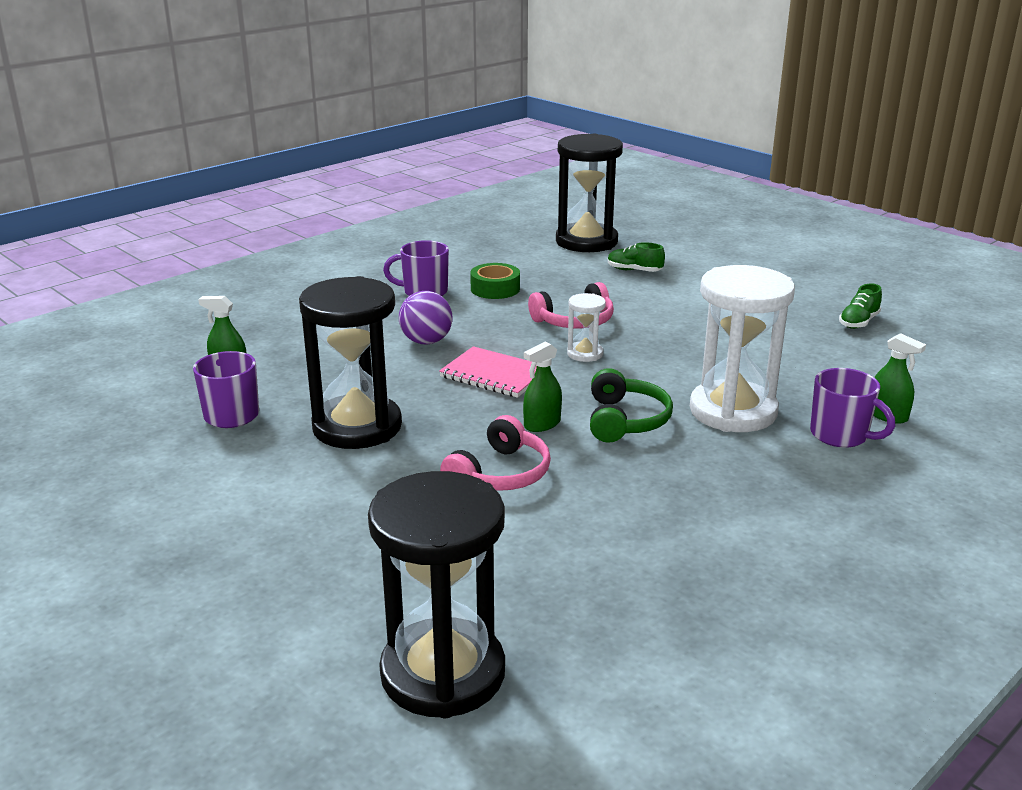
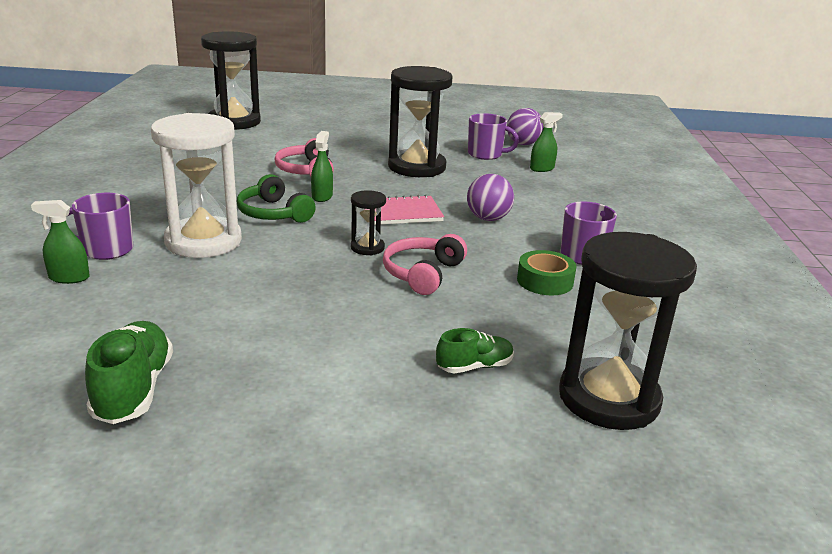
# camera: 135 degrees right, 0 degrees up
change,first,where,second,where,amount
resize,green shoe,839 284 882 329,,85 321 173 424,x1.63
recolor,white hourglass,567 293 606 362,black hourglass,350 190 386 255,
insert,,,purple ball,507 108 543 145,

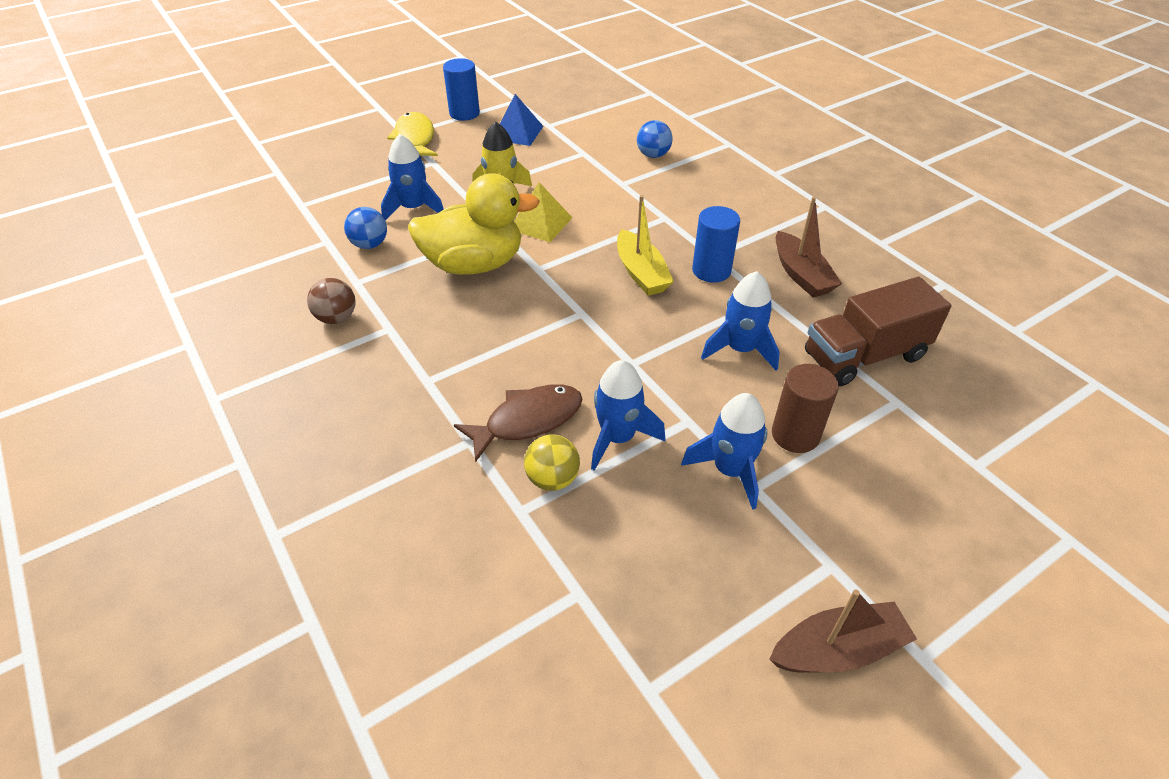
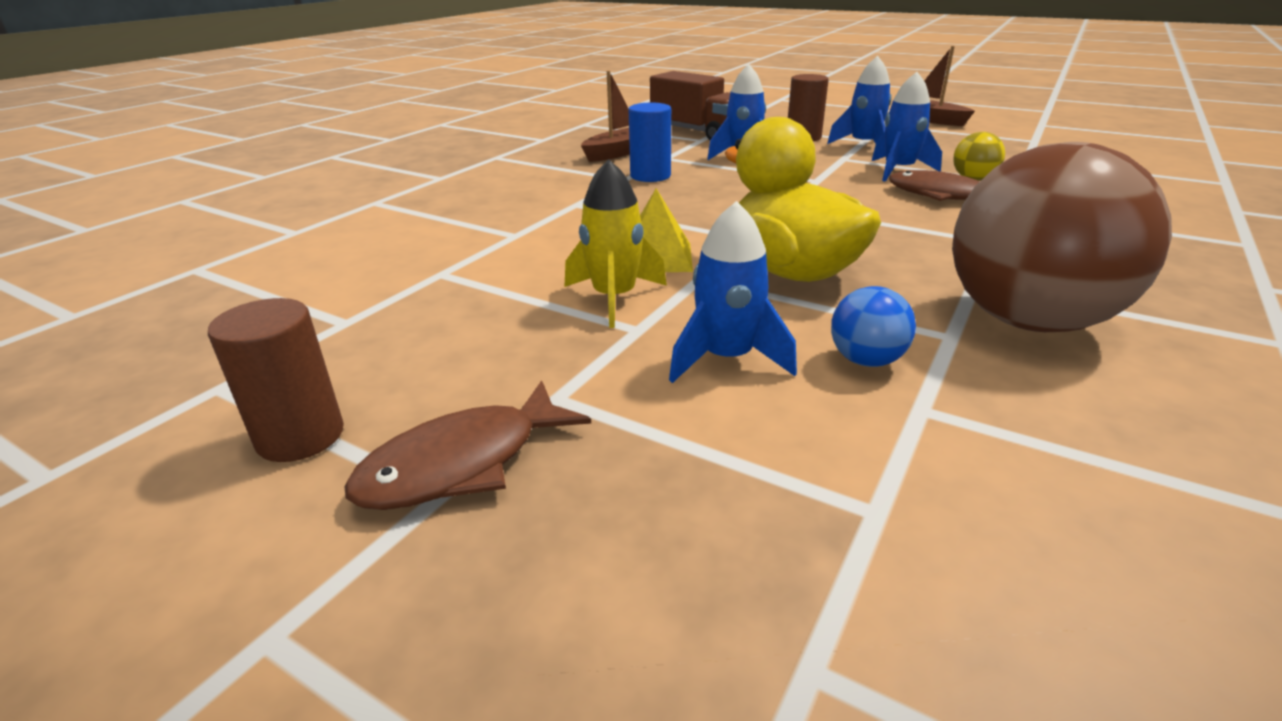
# camera: 115 degrees left, 15 degrees down
change,first,where,second,where,amount
recolor,blue cylinder,443 58 480 121,brown cylinder,208 298 344 462,
delete,blue pyramid,500 94 543 146,,,
recolor,yellow fish,387 112 438 156,brown fish,344 380 591 510,
delete,blue ball,637 120 673 158,,,
delete,yellow boat,617 195 674 296,,,
resize,brown ball,307 278 356 324,,952 142 1172 332,x2.42

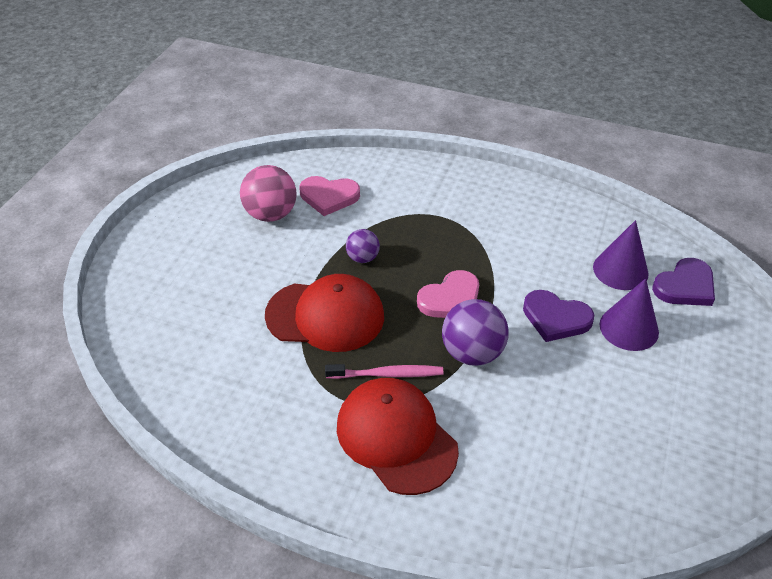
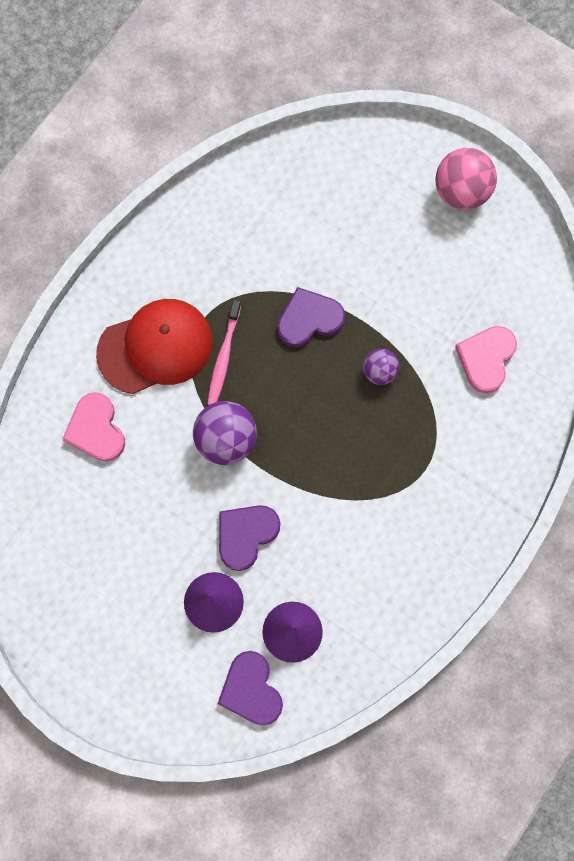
# camera: 105 degrees right, 30 degrees up
change,first,where,second,where,amount
move,pink ball,240 165 297 222,,435 148 497 210,
move,pink heart,417 270 479 318,,62 392 125 462,
replace,red cap,265 274 384 352,purple heart,278 287 345 347,

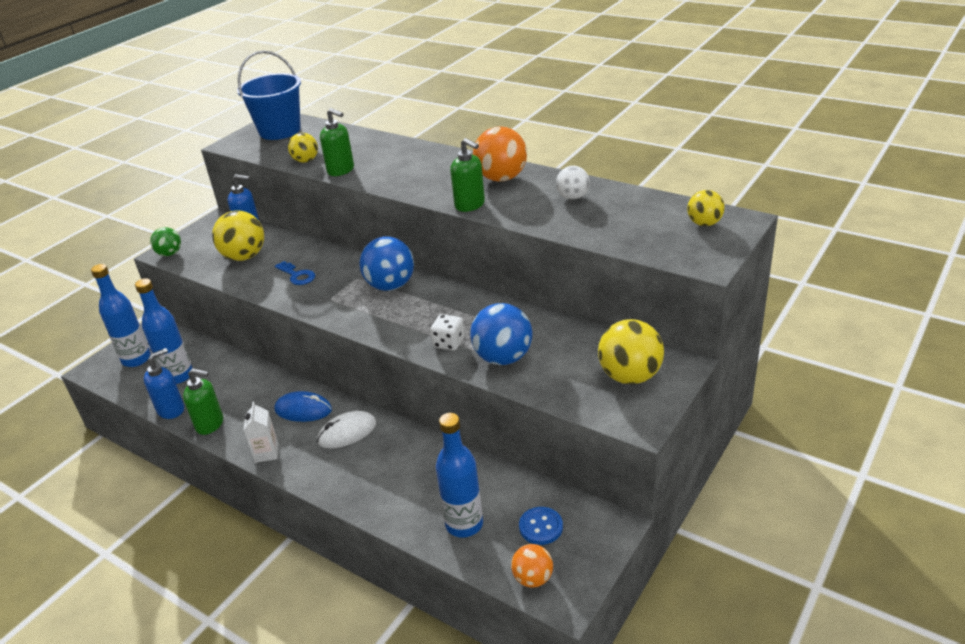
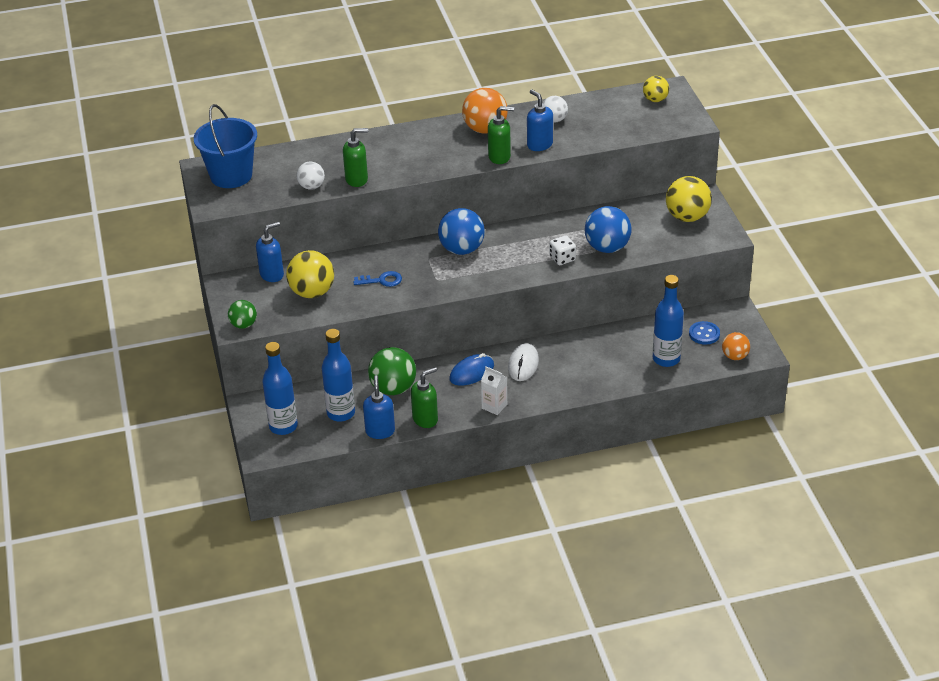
# camera: 50 degrees left, 5 degrees up
change,first,where,second,where,amount
recolor,yellow ball,288 133 318 163,white ball,297 162 325 190,
insert,,,blue soap dispenser,527 90 553 151,
insert,,,green ball,368 347 416 395,

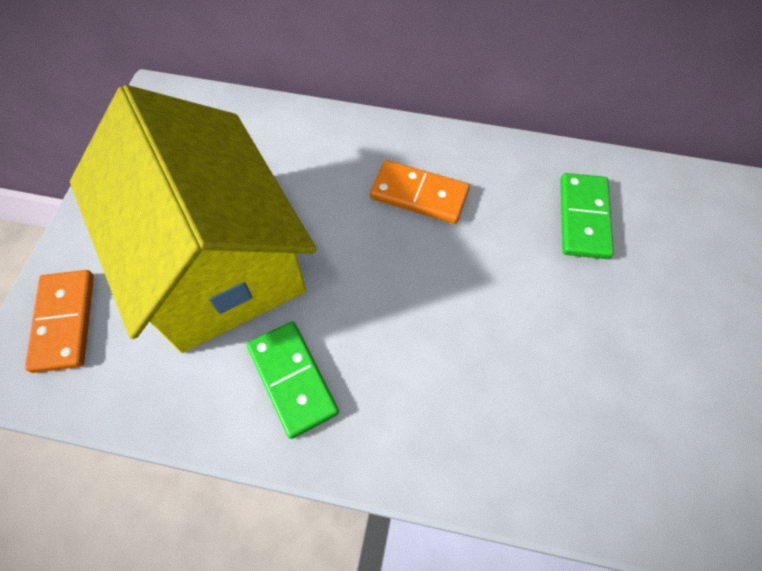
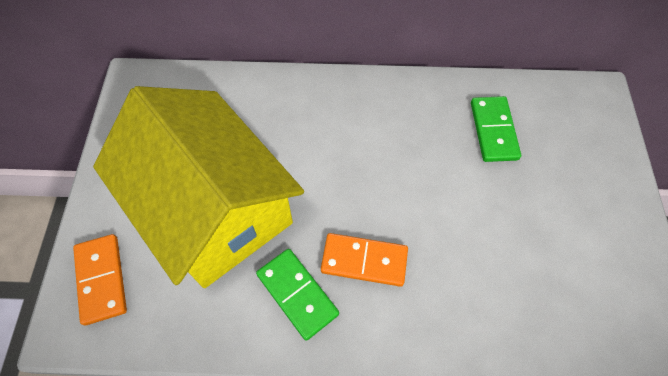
# camera: 10 degrees left, 0 degrees up
change,first,where,second,where,amount
move,orange domino,370 160 470 224,,321 233 408 287,

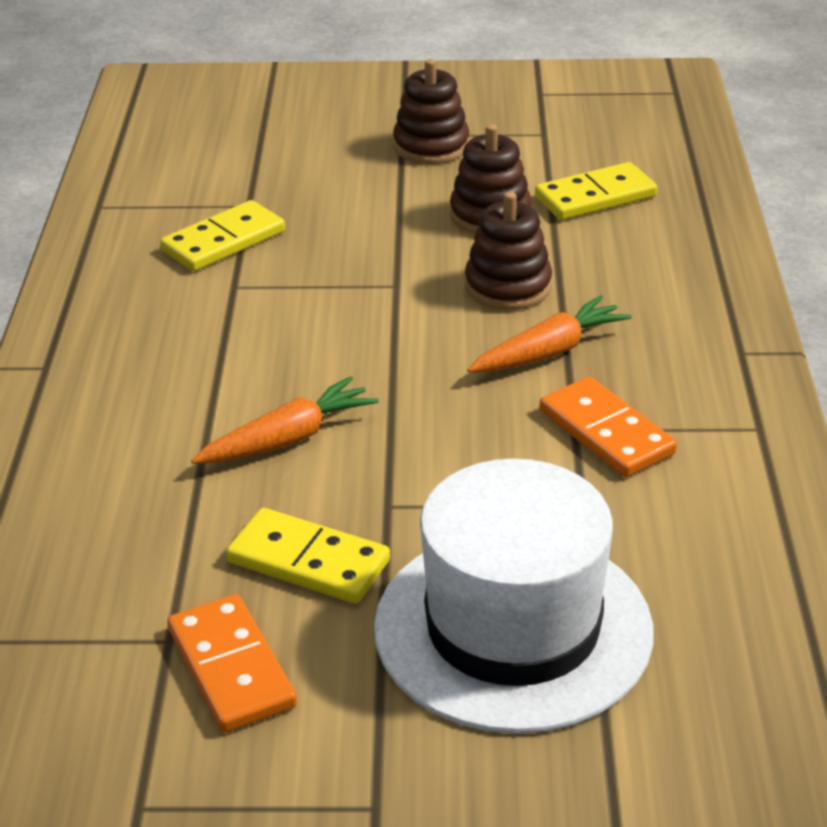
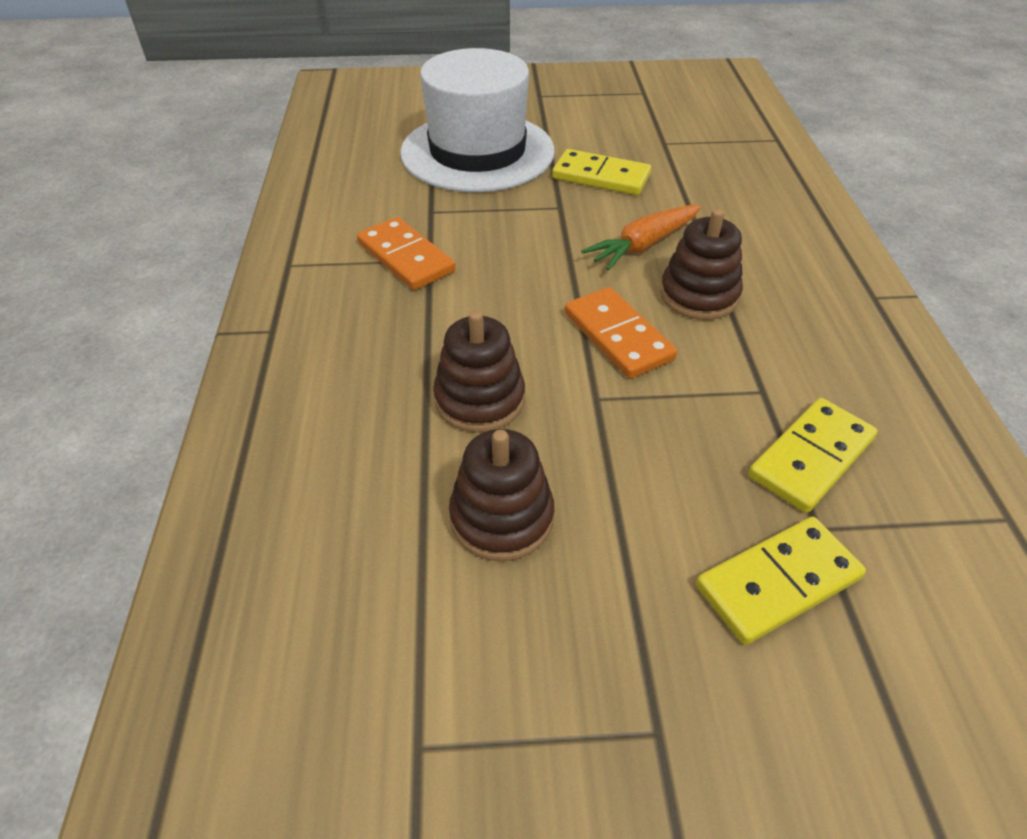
# camera: 175 degrees right, 10 degrees up
change,first,where,second,where,amount
move,brown stacking toy,393 59 469 164,,660 209 743 320,
move,yellow domino,535 162 657 220,,696 517 866 645,
delete,orange carrot,467 295 632 373,,,
move,orange domino,167 594 297 733,,565 287 677 379,

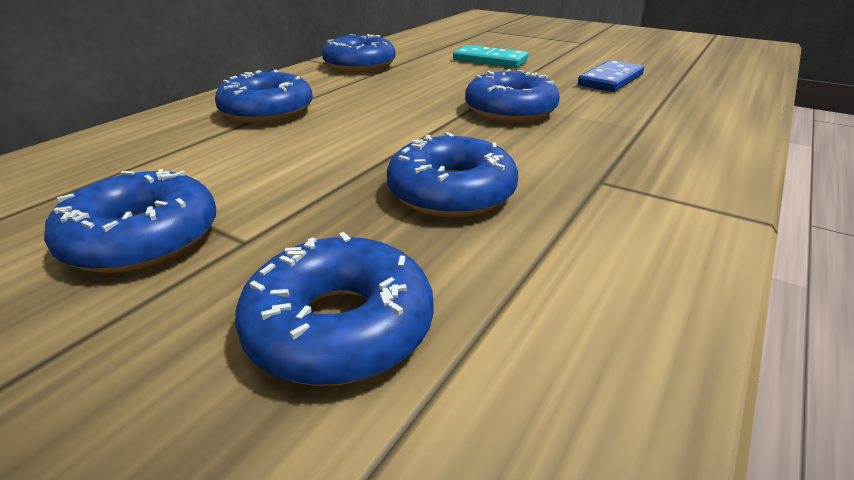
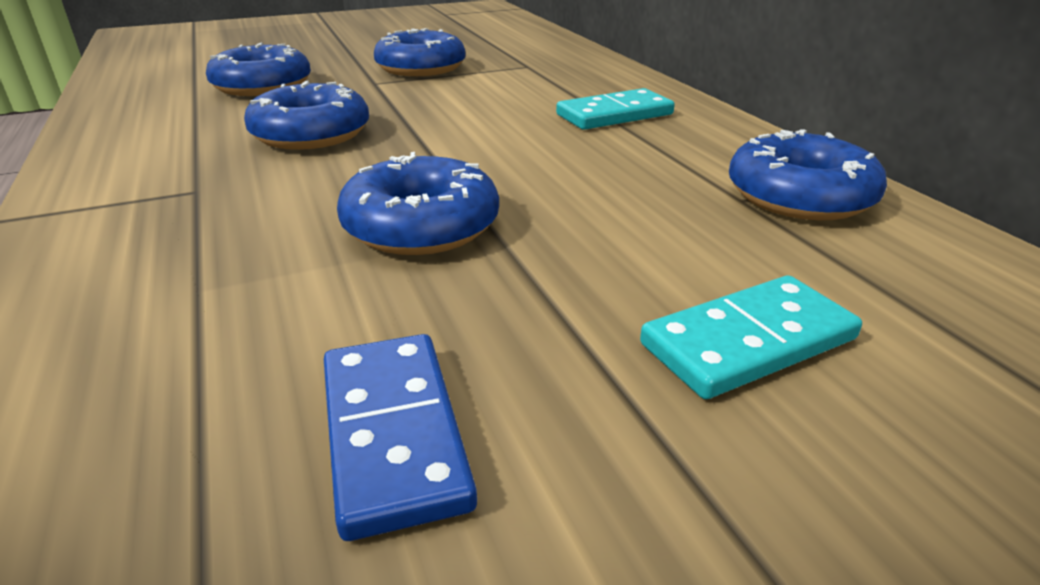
# camera: 125 degrees right, 0 degrees up
change,first,where,second,where,amount
replace,blue donut,215 70 313 123,turquoise domino,556 88 675 130,

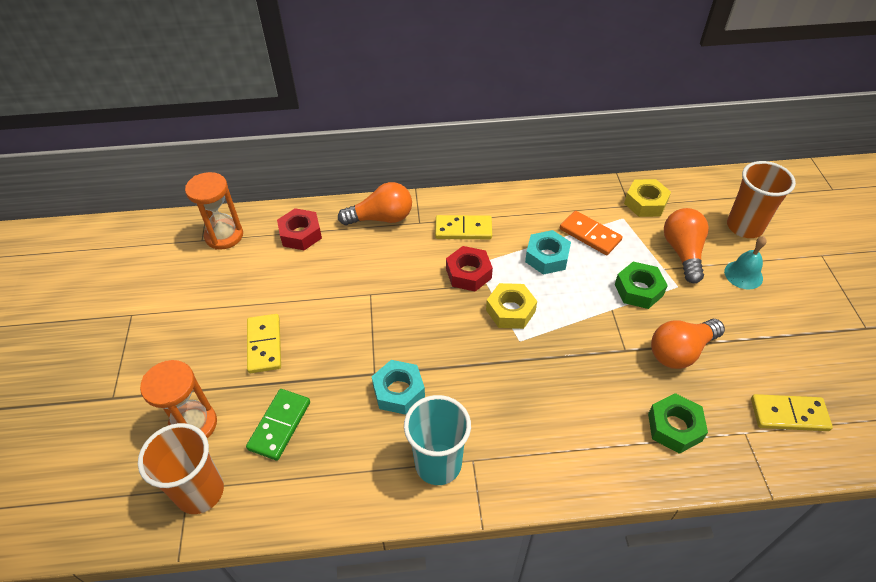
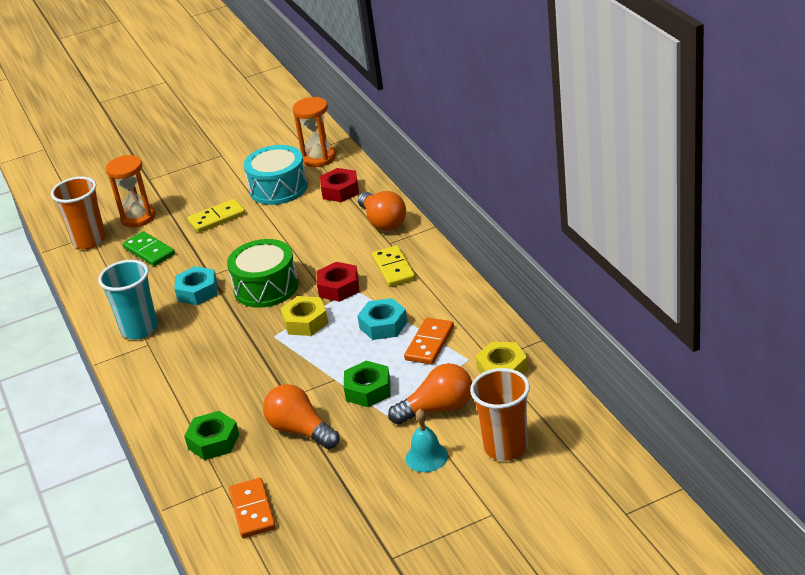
# camera: 75 degrees right, 15 degrees down
change,first,where,second,where,amount
rotate,green domino,246 389 310 461,,123 231 175 266,45 degrees clockwise
recolor,yellow domino,751 394 833 431,orange domino,229 478 276 538,
insert,,,turquoise drum,244 145 308 205,
insert,,,green drum,227 239 299 308,

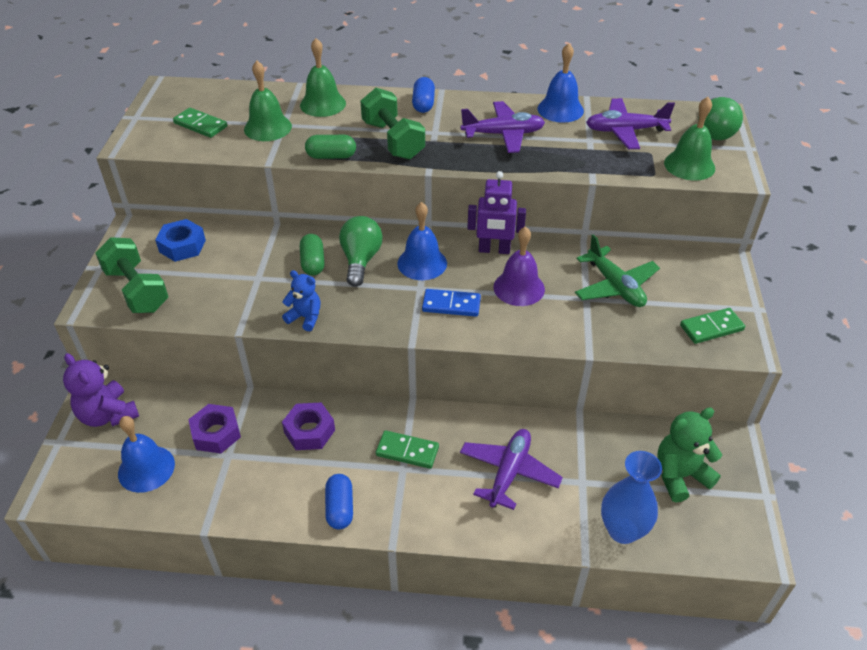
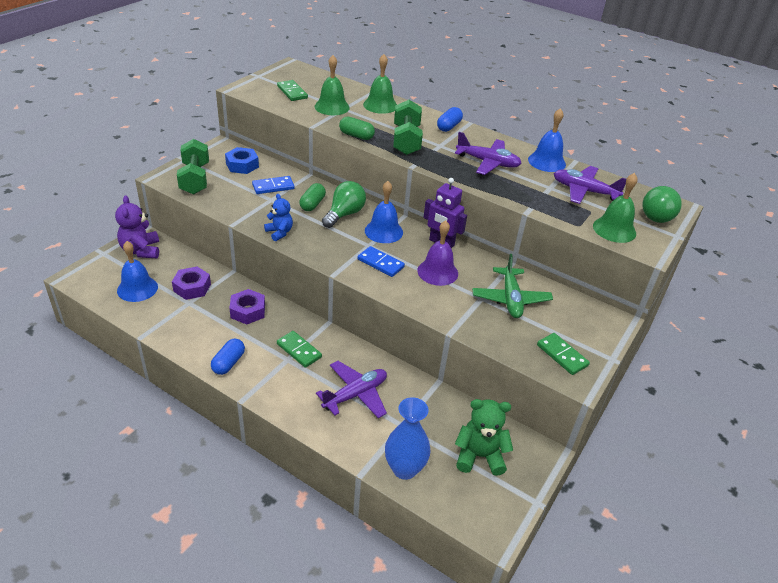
# camera: 25 degrees right, 5 degrees down
change,first,where,second,where,amount
rotate,green domino,680 308 745 344,,537 333 590 375,45 degrees clockwise
insert,,,blue domino,252 176 294 194,

